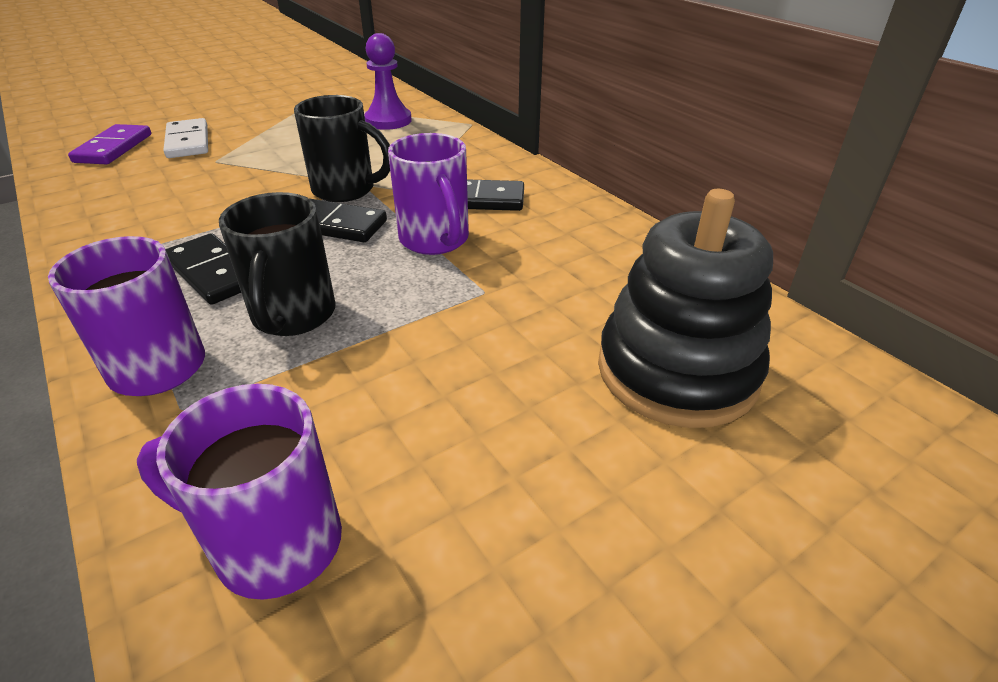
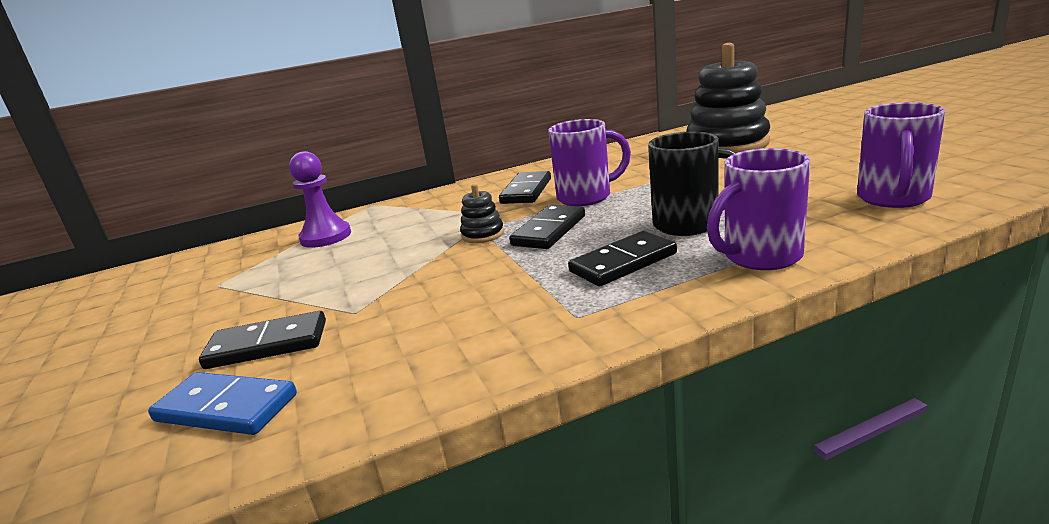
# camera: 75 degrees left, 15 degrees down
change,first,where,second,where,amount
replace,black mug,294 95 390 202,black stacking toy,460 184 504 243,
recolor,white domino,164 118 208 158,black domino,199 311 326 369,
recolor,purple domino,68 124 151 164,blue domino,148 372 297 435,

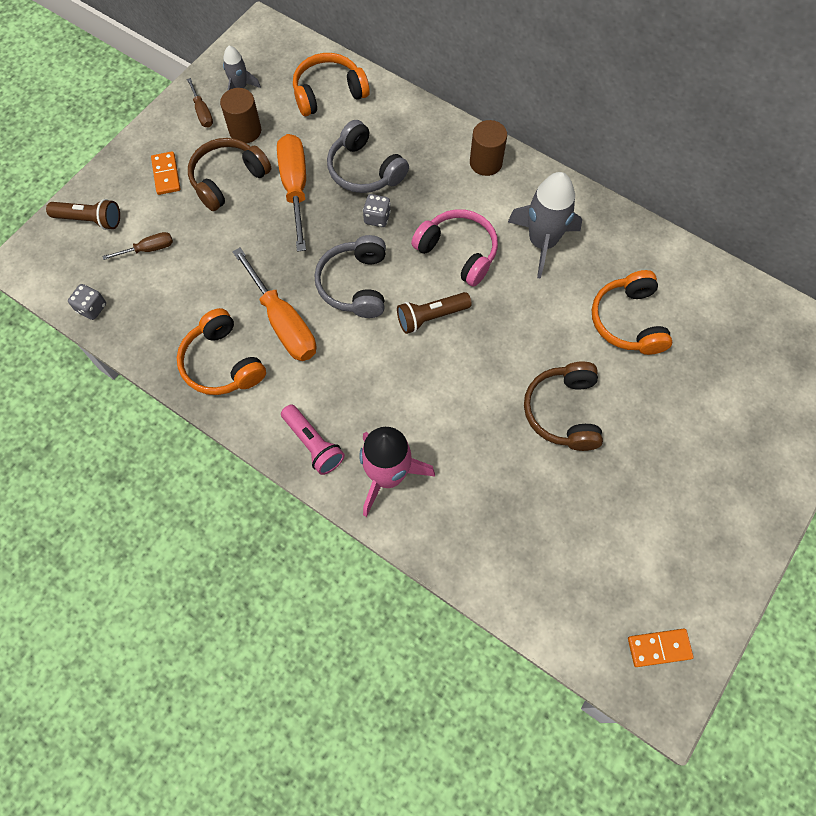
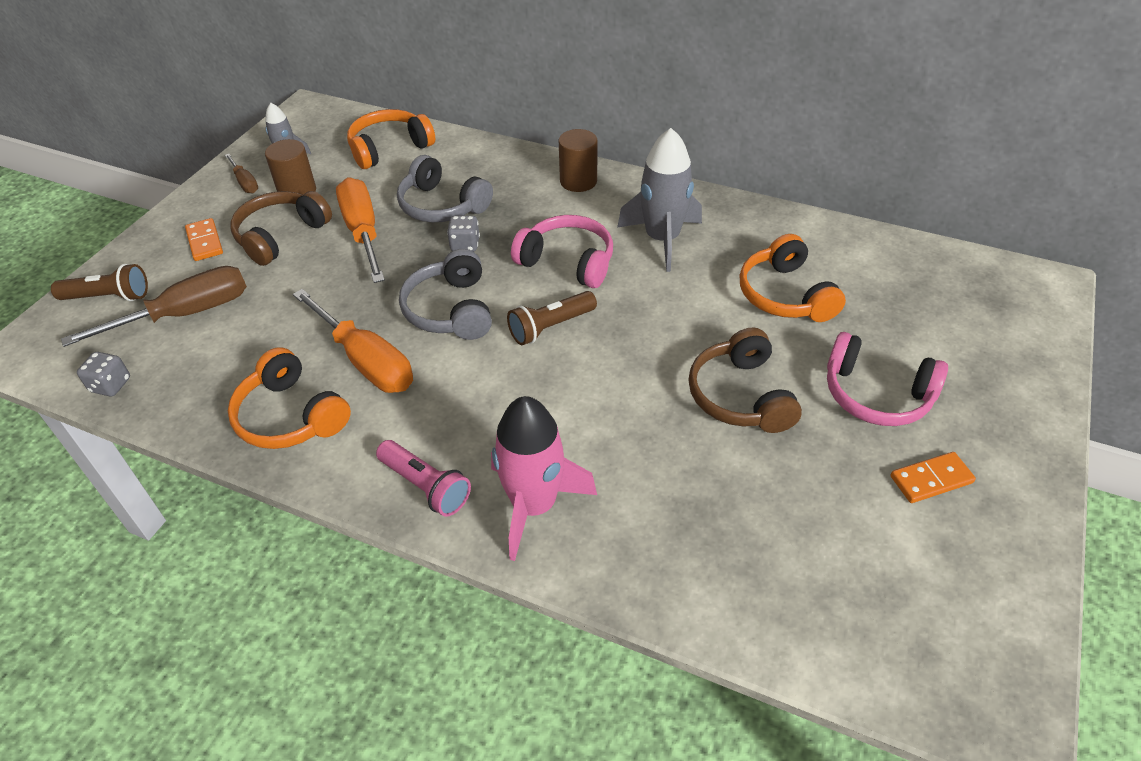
# camera: 10 degrees left, 20 degrees down
change,first,where,second,where,amount
resize,brown screwdriver,103 232 173 260,,61 266 247 347,x1.99
move,orange domino,628 629 694 667,,891 452 976 503,
insert,,,pink headphones,827 332 948 426,

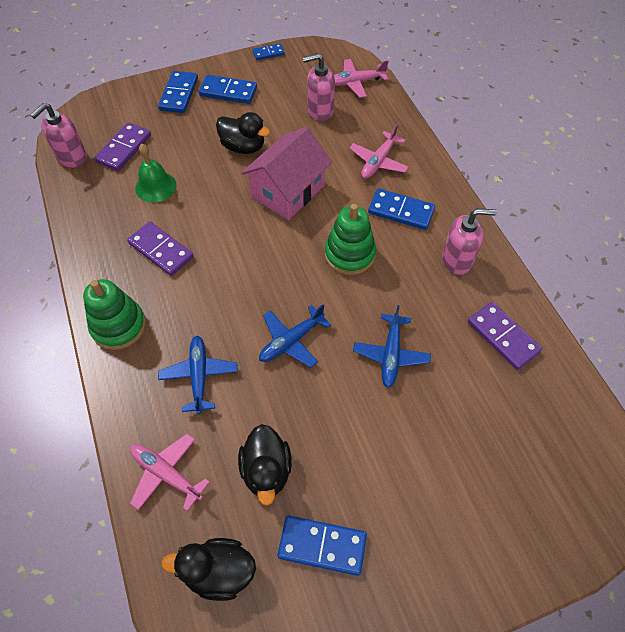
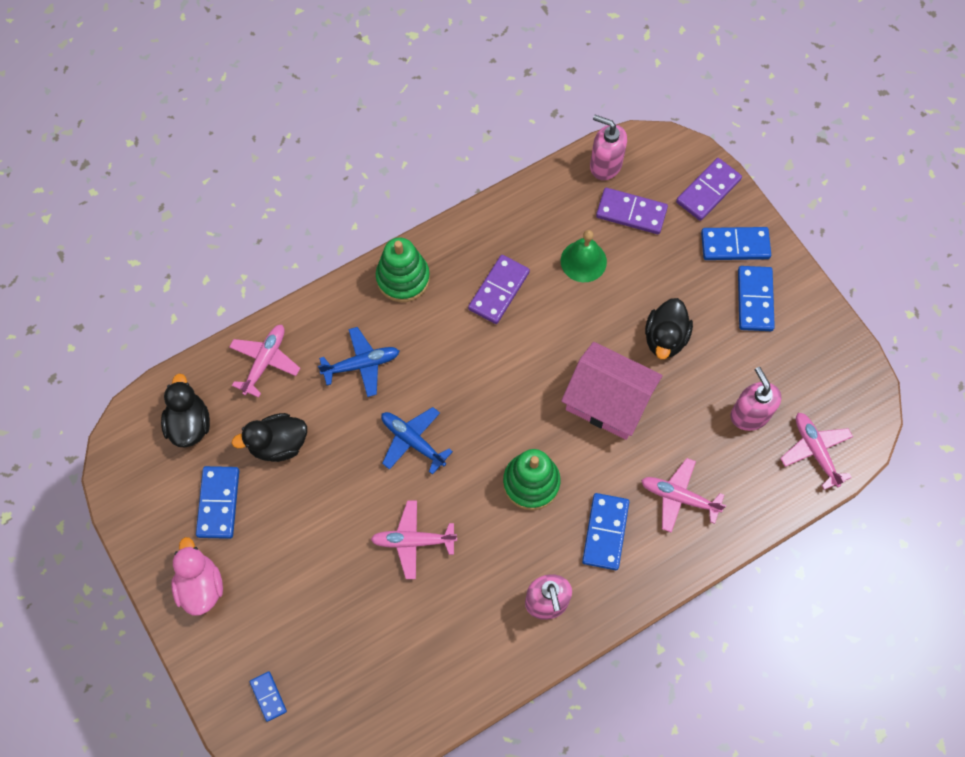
# camera: 80 degrees right, 10 degrees up
change,first,where,second,where,amount
move,blue domino,253 44 285 60,,249 671 287 722,
move,purple domino,468 302 542 370,,676 158 742 221,
recolor,blue plane,353 305 431 388,pink plane,371 501 457 579,
insert,,,pink duck,171 537 223 616,

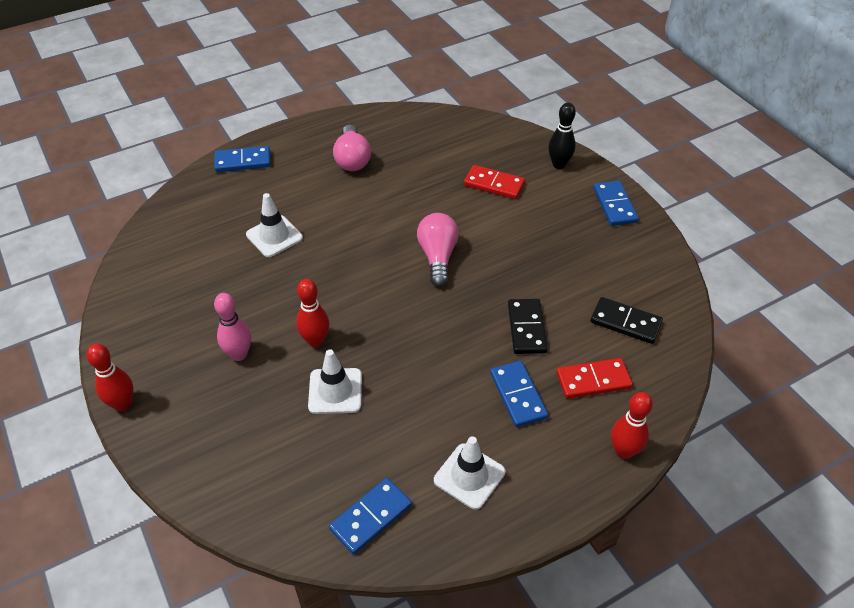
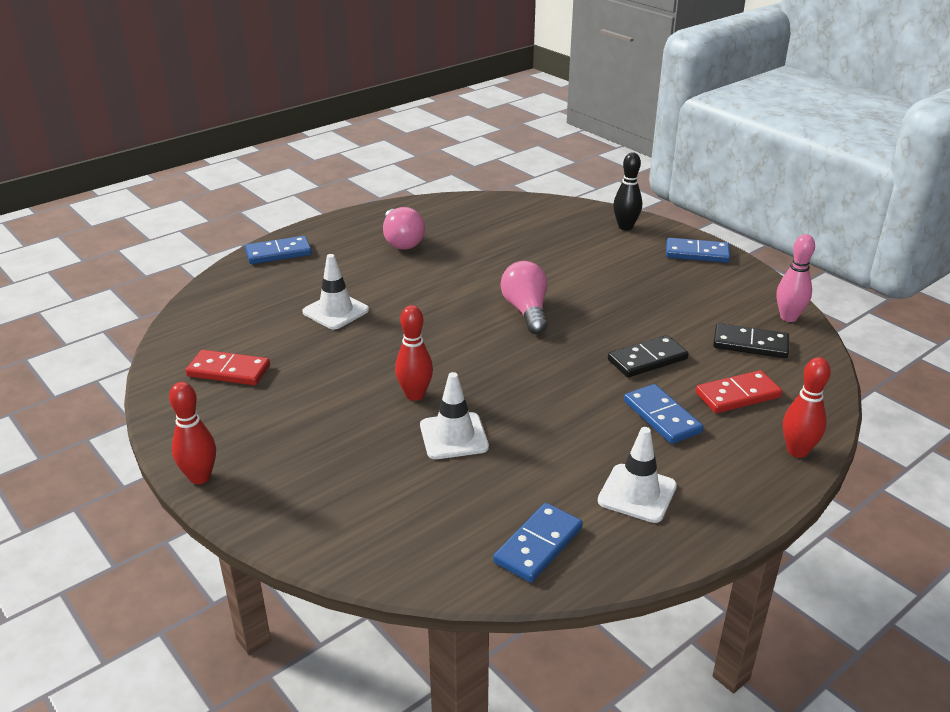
# camera: 10 degrees left, 15 degrees down
change,first,where,second,where,amount
move,red domino,464 165 525 199,,186 350 270 385,
rotate,blue domino,593 181 638 226,,666 238 730 263,60 degrees counterclockwise
move,pink bowling pin,214 293 251 361,,777 234 815 322,
rotate,black domino,508 299 548 354,,608 335 689 377,75 degrees clockwise

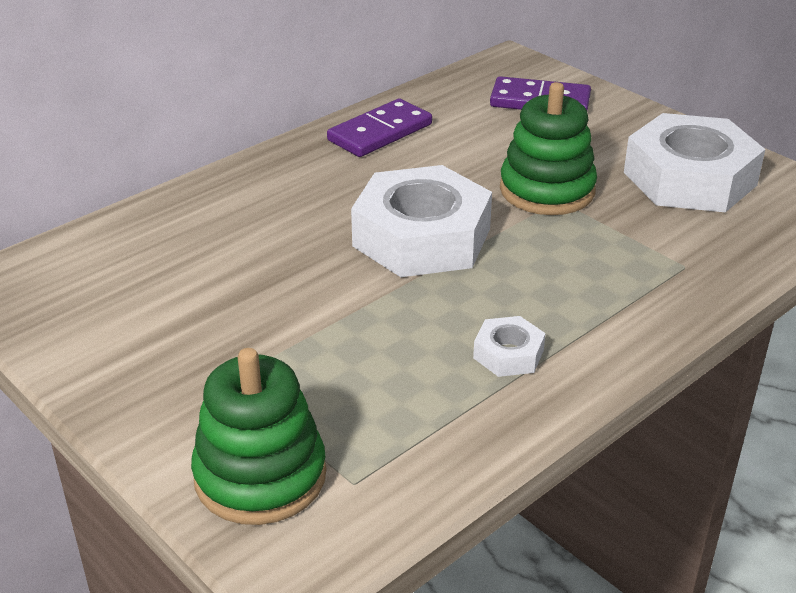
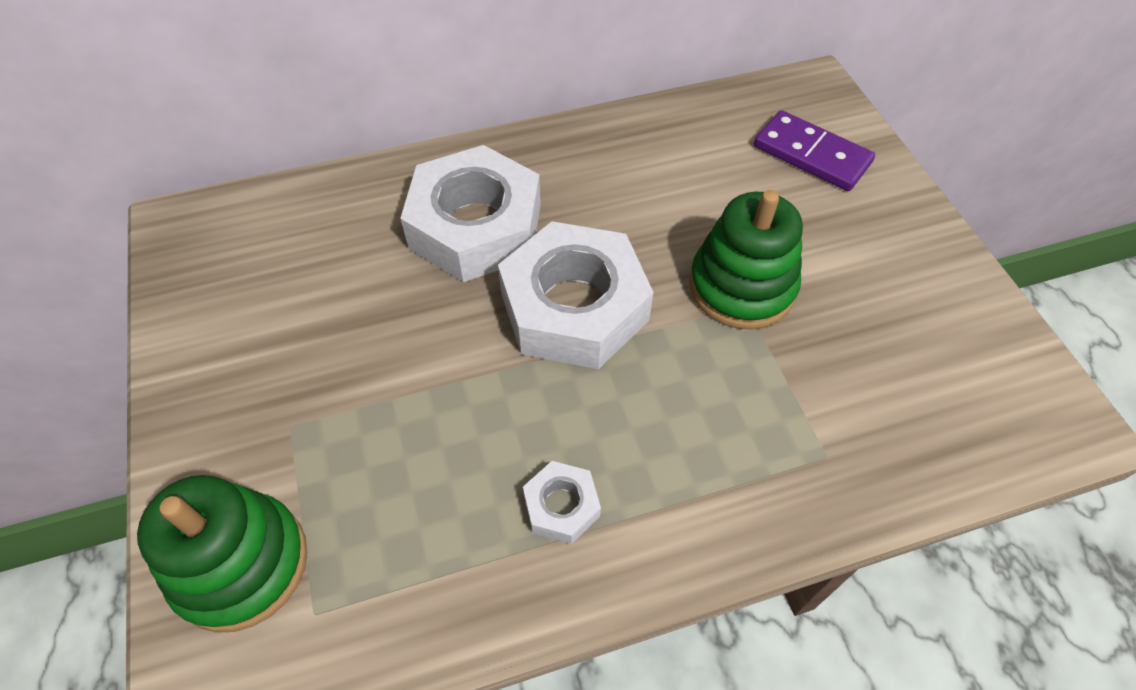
# camera: 25 degrees right, 20 degrees up
change,first,where,second,where,amount
delete,purple domino,327 98 432 157,,,
move,white nut,624 113 765 212,,400 145 541 282,

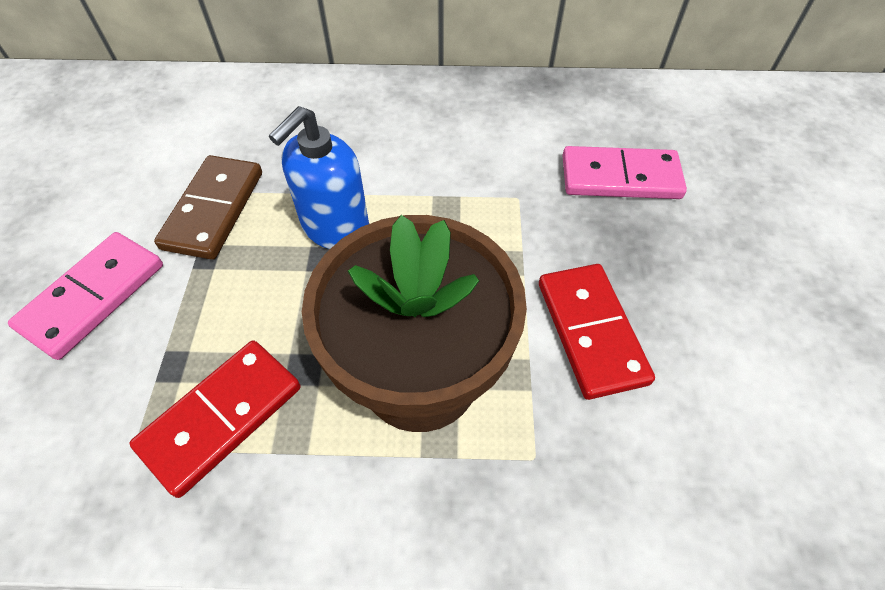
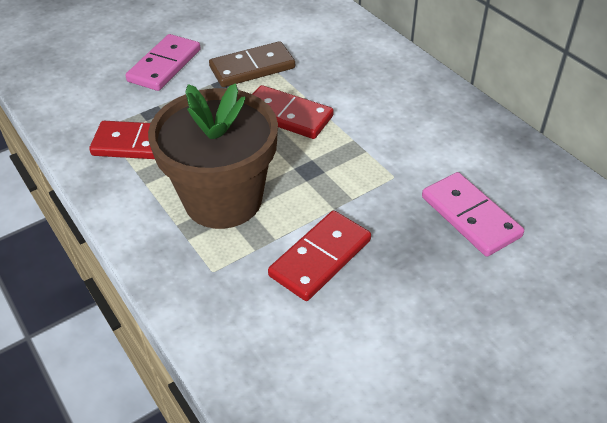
# camera: 55 degrees right, 10 degrees down
change,first,where,second,where,amount
replace,blue soap dispenser,269 106 369 249,red domino,253 85 334 139,
rotate,pink domino,8 232 163 360,,125 34 200 91,60 degrees counterclockwise

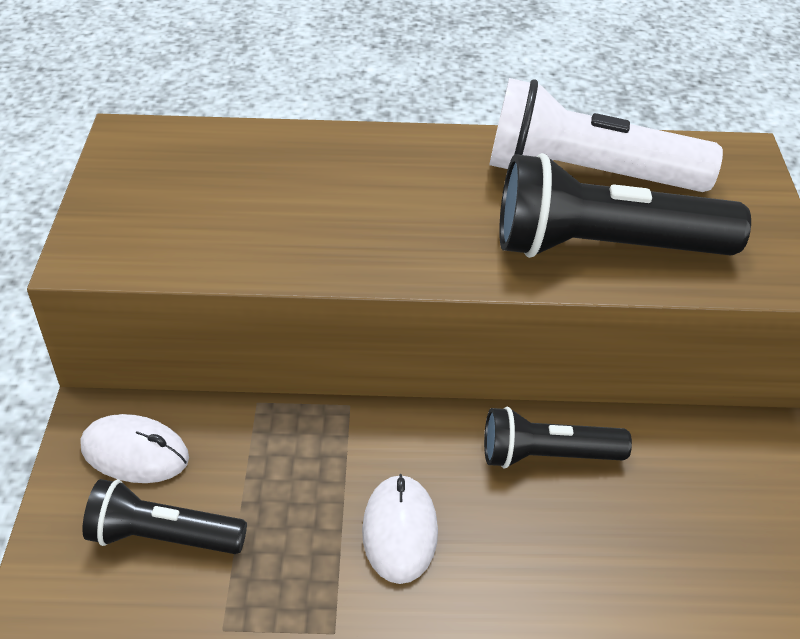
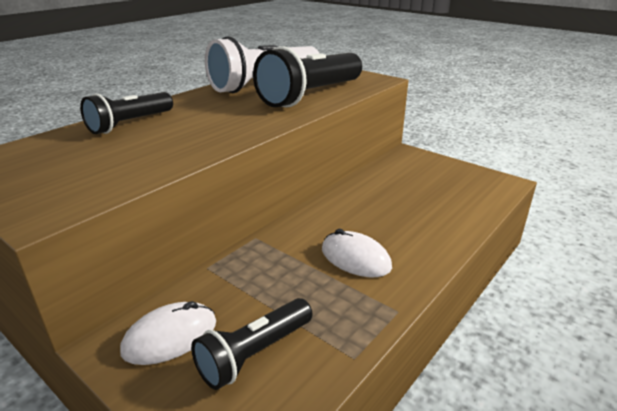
# camera: 50 degrees left, 15 degrees down
change,first,where,second,where,amount
move,black flashlight,484 407 632 469,,80 92 173 134,

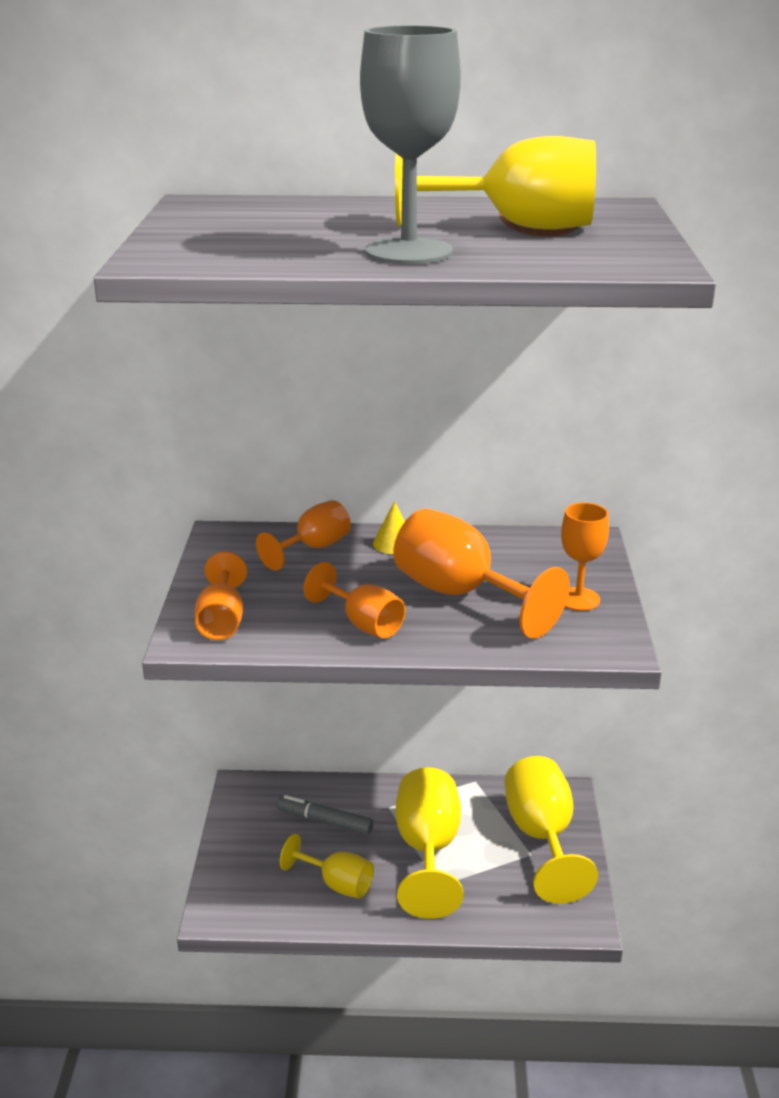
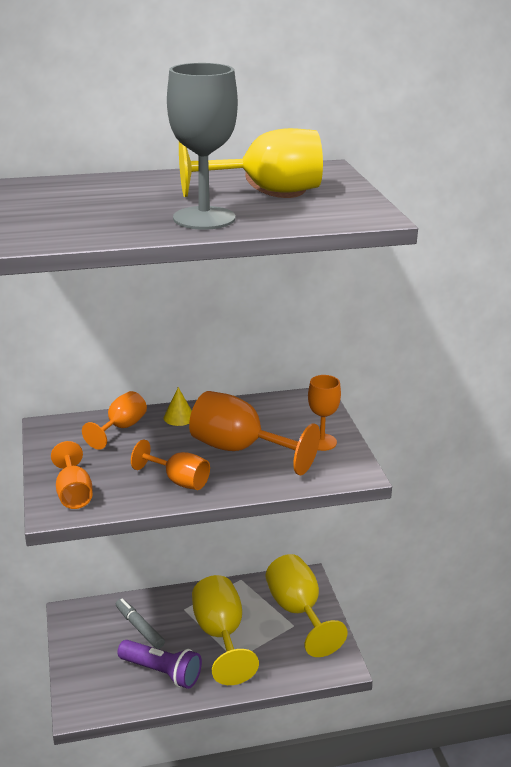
# camera: 15 degrees left, 0 degrees up
change,first,where,second,where,amount
rotate,grey marker,277 795 373 835,,116 599 165 649,45 degrees clockwise
replace,yellow goblet,280 834 374 899,purple flashlight,117 640 202 689,

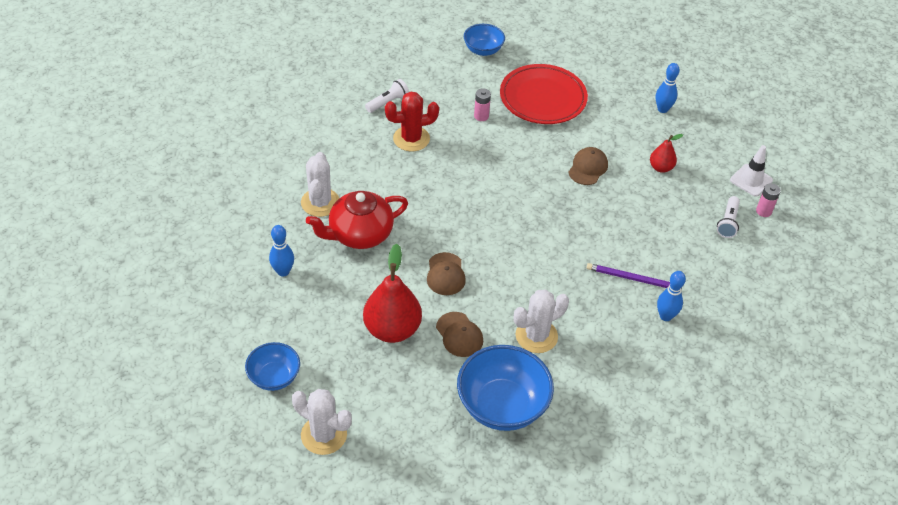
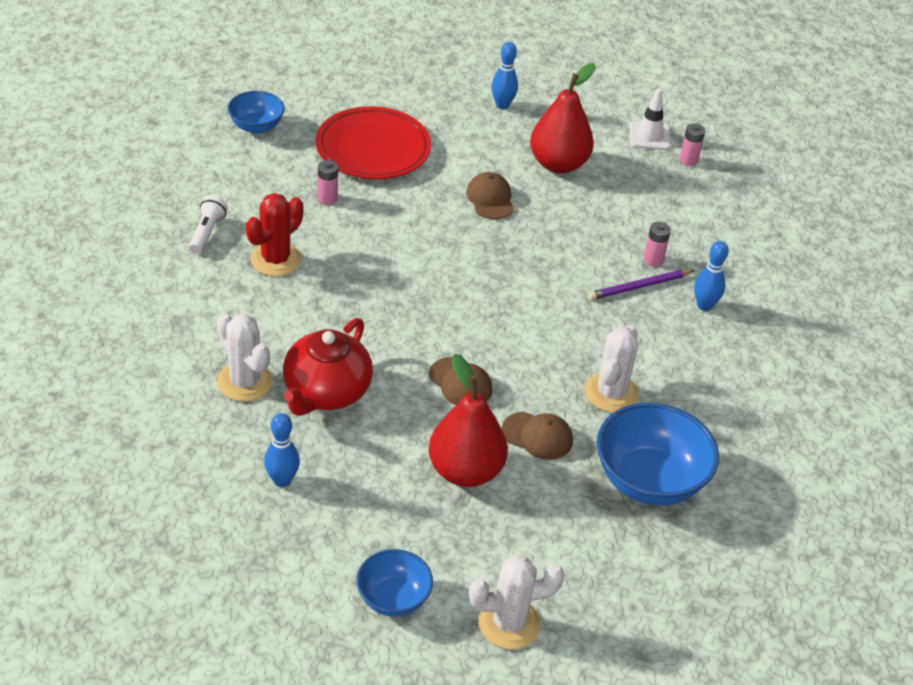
# camera: 40 degrees left, 5 degrees down
change,first,where,second,where,amount
resize,red pear,650 134 683 173,,530 63 596 173,x1.91
delete,white flashlight,717 196 740 238,,,
insert,,,pink battery,644 222 671 267,

